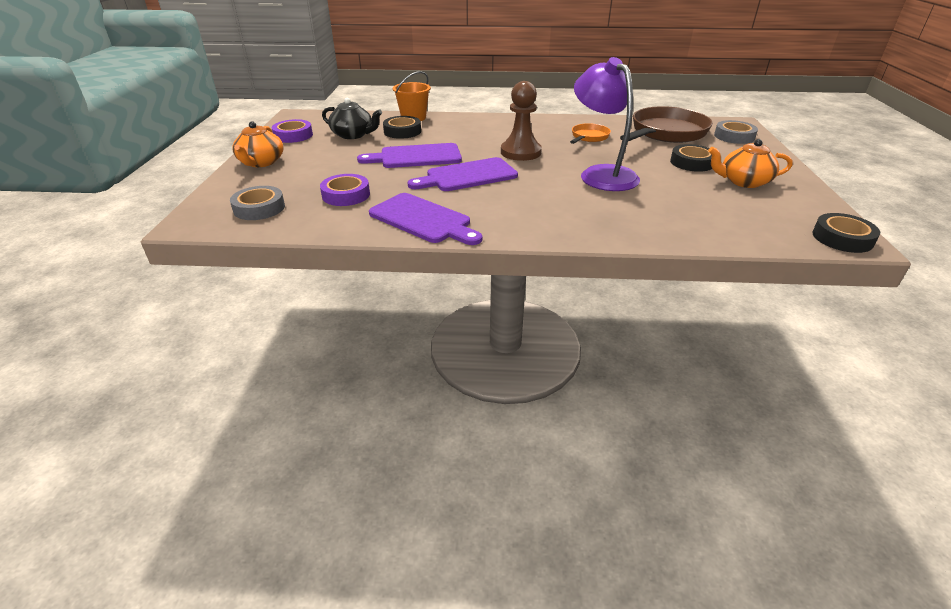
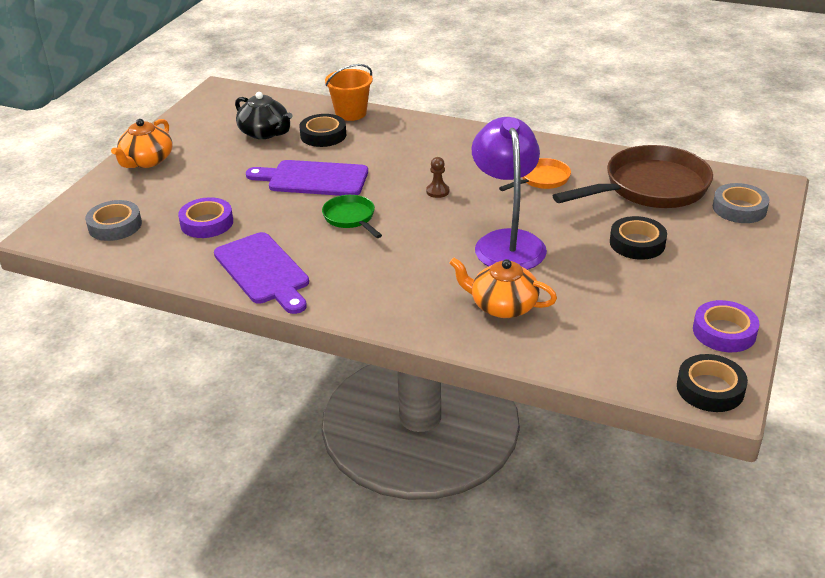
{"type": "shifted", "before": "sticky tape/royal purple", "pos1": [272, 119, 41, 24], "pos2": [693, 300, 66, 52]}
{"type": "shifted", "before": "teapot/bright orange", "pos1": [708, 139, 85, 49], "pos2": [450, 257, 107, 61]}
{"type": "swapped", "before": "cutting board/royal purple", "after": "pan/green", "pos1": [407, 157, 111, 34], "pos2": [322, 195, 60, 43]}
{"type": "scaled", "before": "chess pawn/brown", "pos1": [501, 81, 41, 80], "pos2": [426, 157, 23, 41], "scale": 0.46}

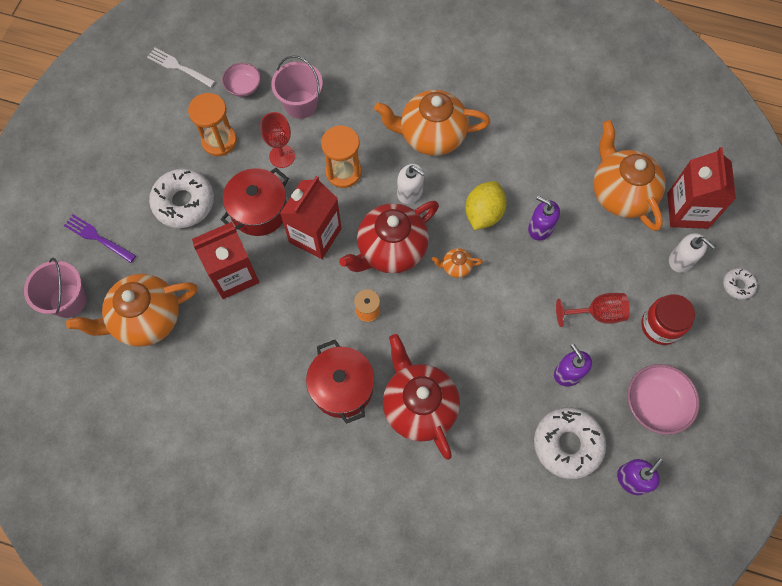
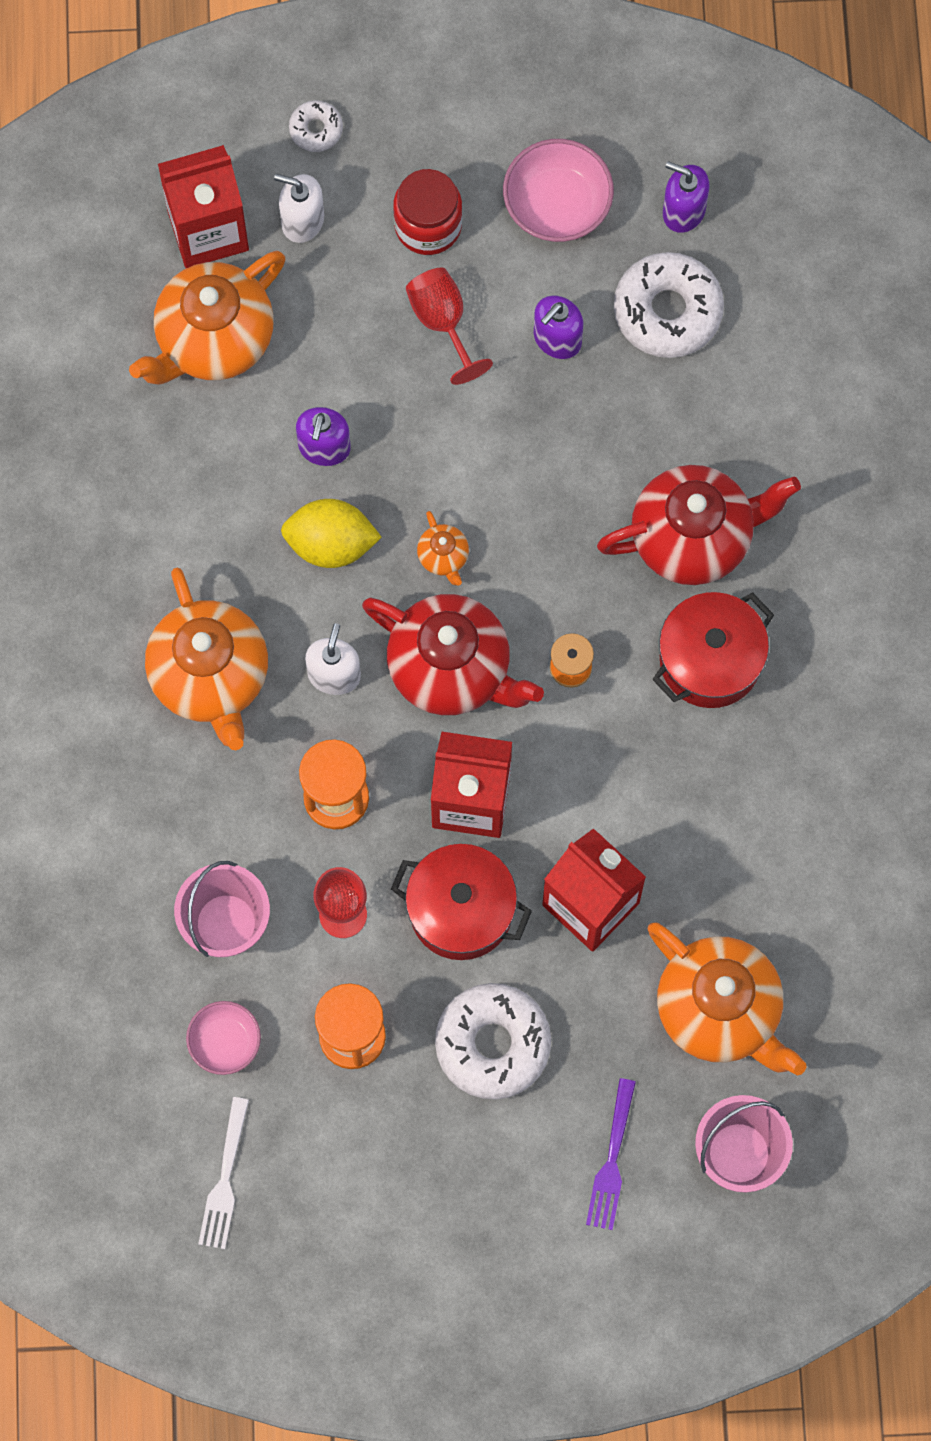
{"type": "rotated", "before": "teapot/scarlet", "pos1": [383, 334, 77, 126], "pos2": [597, 465, 204, 120], "turn": -150}
{"type": "rotated", "before": "soap dispenser/white", "pos1": [669, 233, 47, 39], "pos2": [274, 174, 50, 69], "turn": -90}

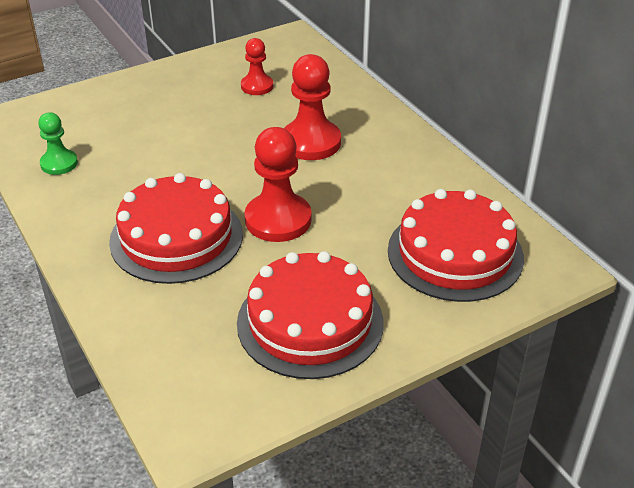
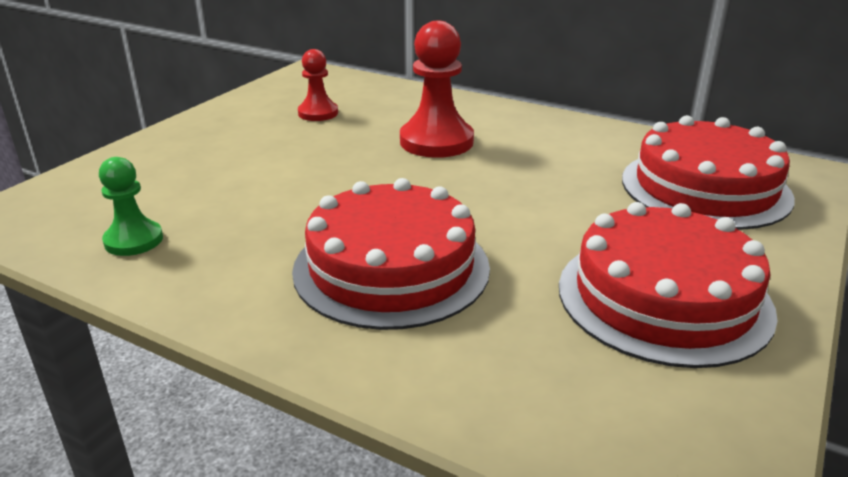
{"type": "gone", "before": "chess pawn/scarlet", "pos1": [245, 127, 67, 115]}

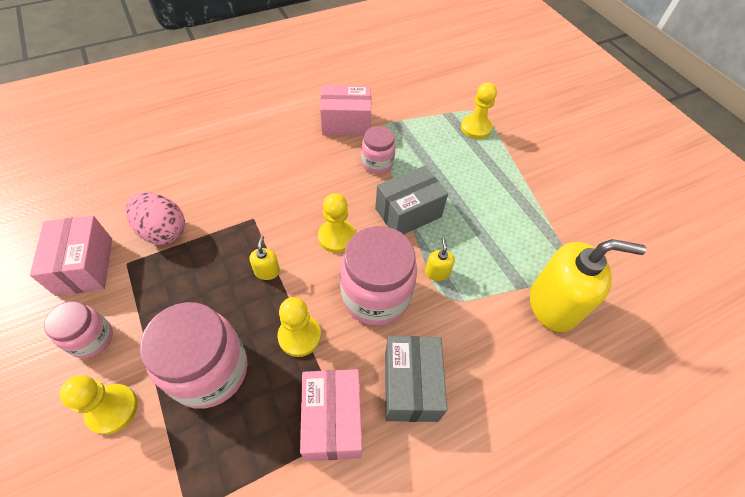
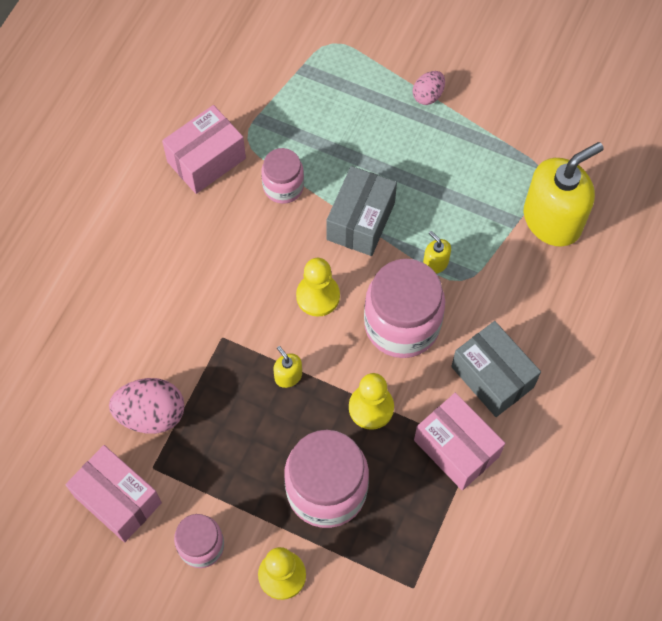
{"type": "gone", "before": "chess pawn/golden", "pos1": [461, 82, 36, 57]}
{"type": "new", "after": "egg shape/pink", "pos2": [413, 71, 32, 34]}

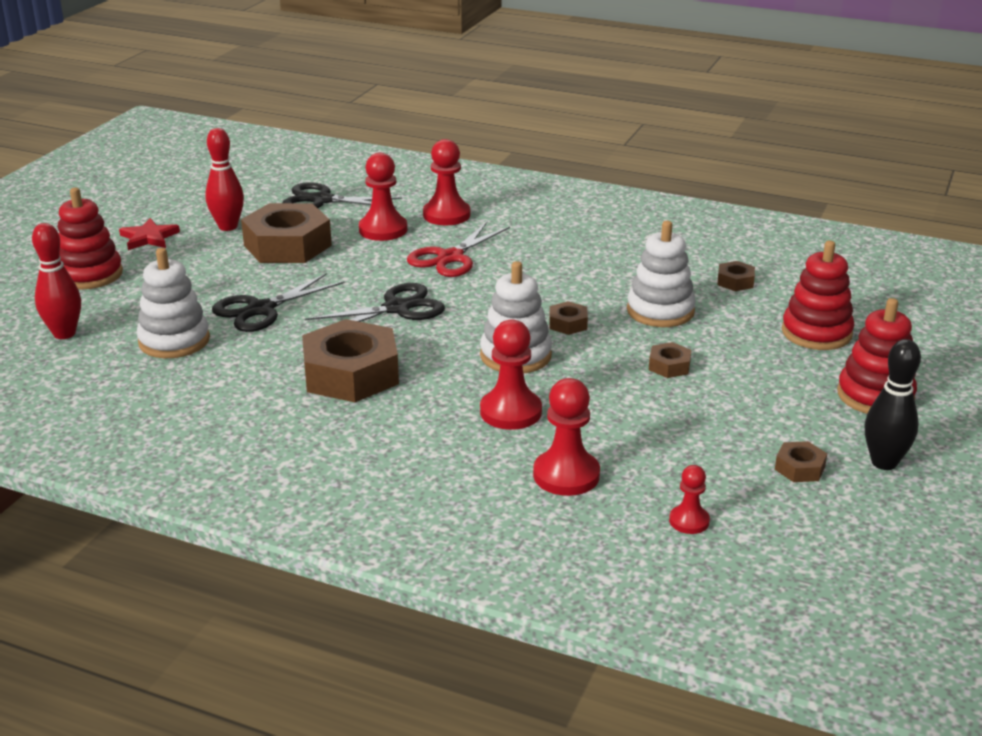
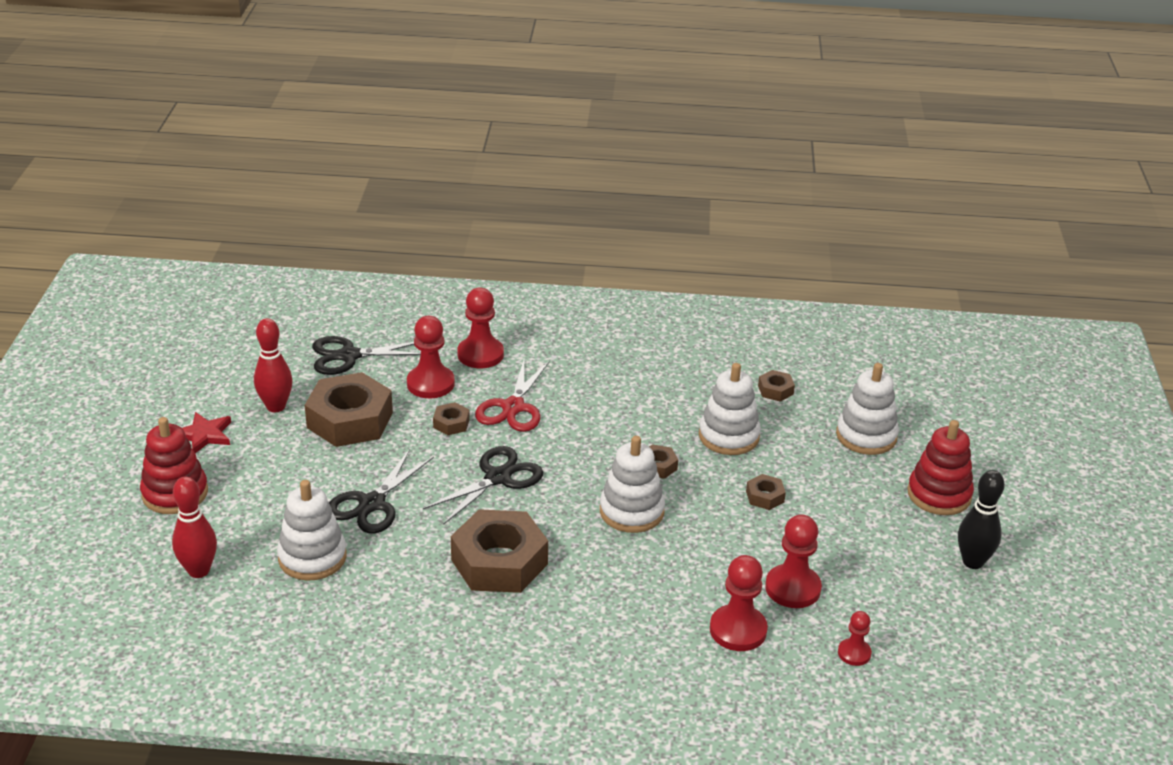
{"type": "shifted", "before": "chess pawn/scarlet", "pos1": [480, 319, 62, 111], "pos2": [765, 514, 57, 94]}
{"type": "shifted", "before": "hex nut/brown", "pos1": [775, 441, 52, 41], "pos2": [433, 402, 37, 33]}
{"type": "repainted", "before": "stacking rings/scarlet", "after": "stacking rings/white", "pos1": [782, 241, 73, 109], "pos2": [836, 363, 63, 92]}

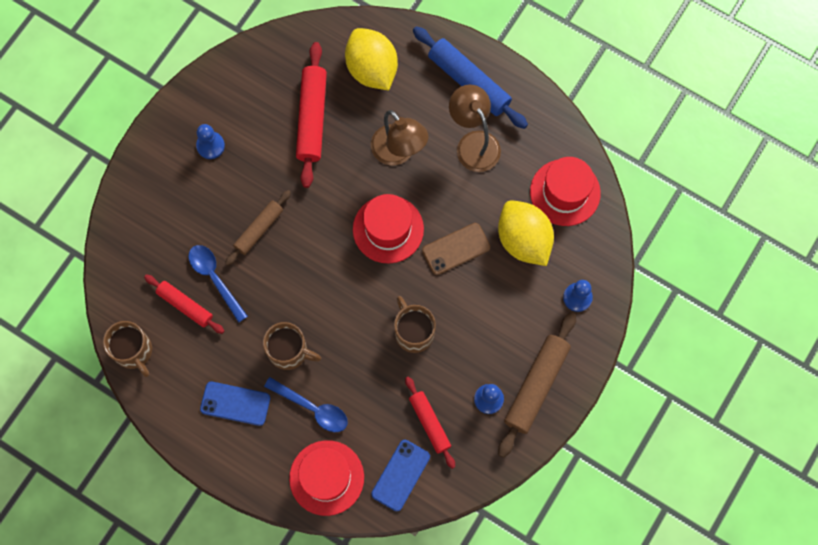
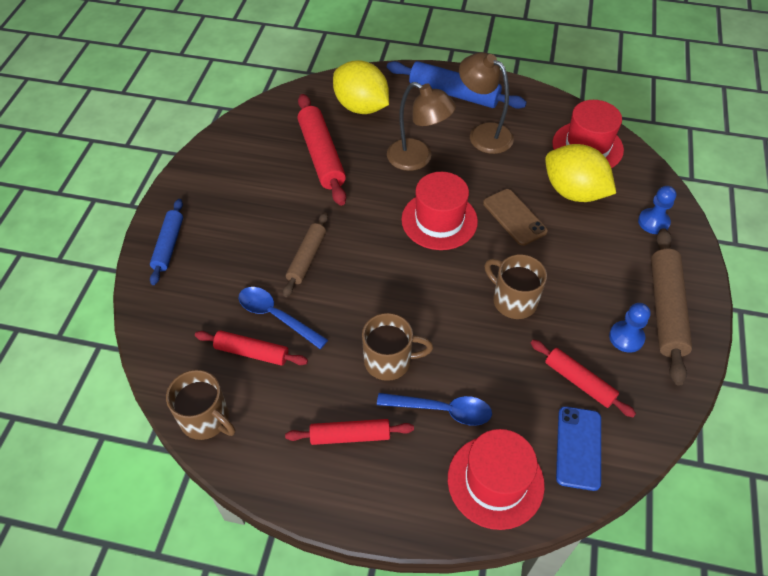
{"type": "gone", "before": "chess pawn/blue", "pos1": [196, 124, 29, 35]}
{"type": "new", "after": "pastry roller/blue", "pos2": [150, 199, 33, 86]}
{"type": "swapped", "before": "mobile phone/blue", "after": "pastry roller/scarlet", "pos1": [200, 382, 70, 44], "pos2": [285, 419, 129, 26]}
{"type": "rotated", "before": "mobile phone/brown", "pos1": [422, 223, 68, 52], "pos2": [483, 189, 65, 57], "turn": -75}

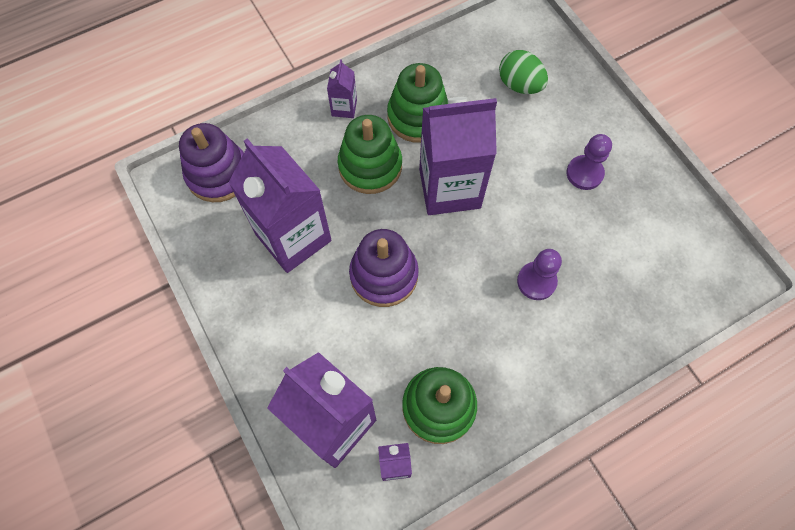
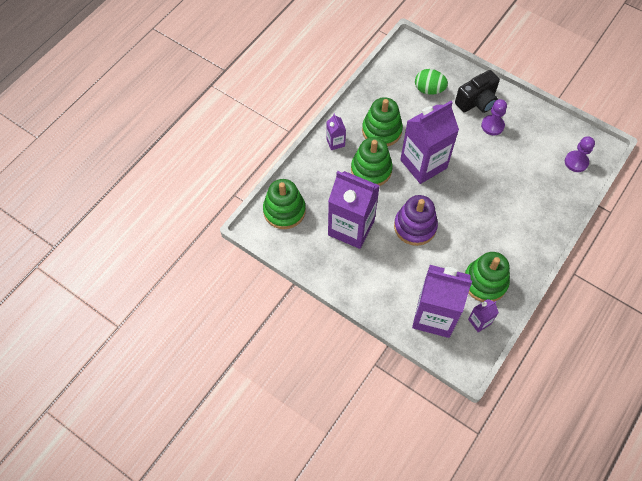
{"type": "new", "after": "camera/jet-black", "pos2": [455, 70, 45, 43]}
{"type": "shifted", "before": "chess pawn/royal purple", "pos1": [517, 249, 45, 51], "pos2": [565, 136, 30, 36]}
{"type": "repainted", "before": "stacking rings/royal purple", "after": "stacking rings/green", "pos1": [179, 123, 65, 79], "pos2": [263, 179, 43, 50]}

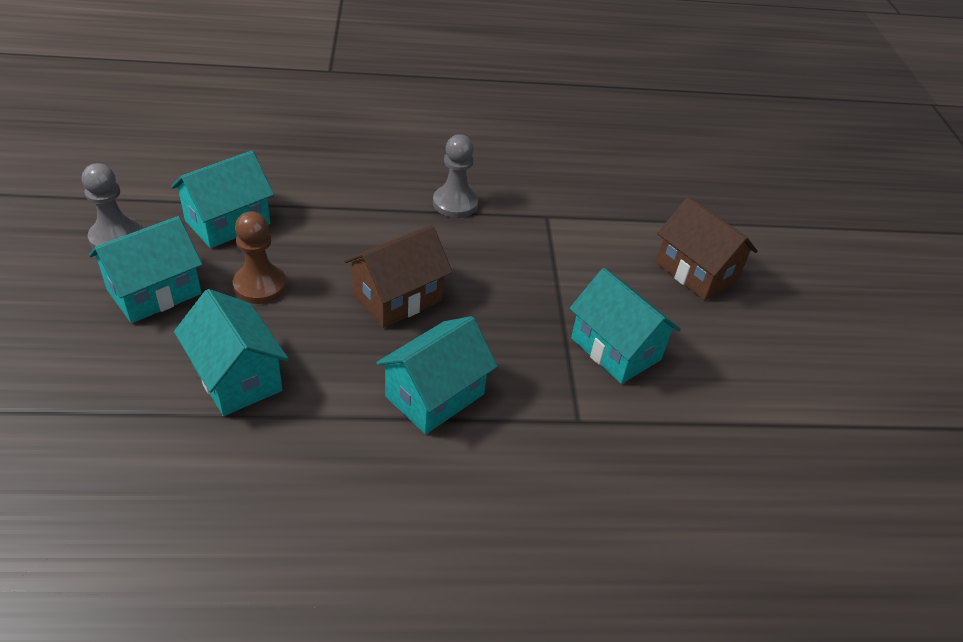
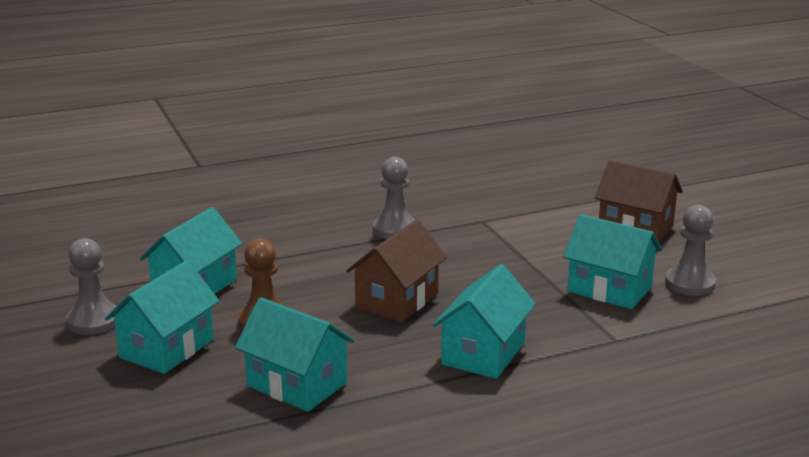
{"type": "new", "after": "chess pawn/gray", "pos2": [665, 205, 51, 91]}

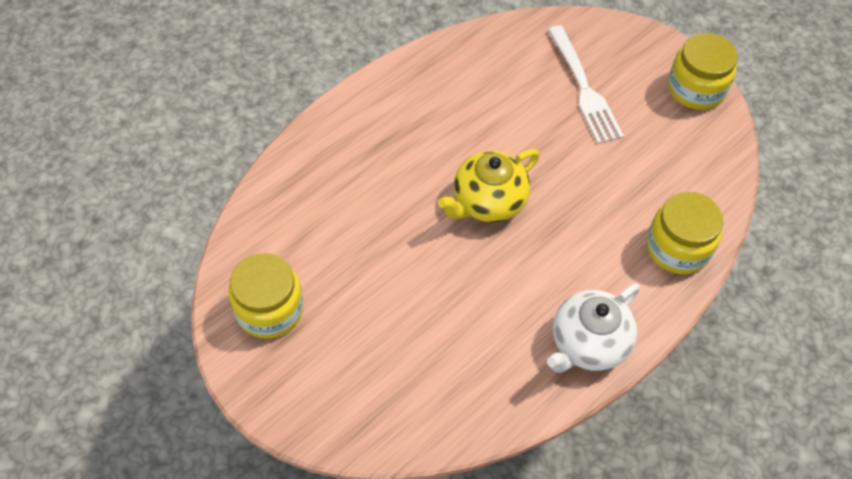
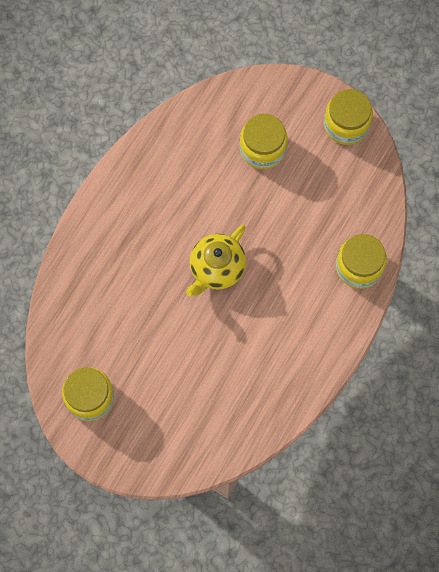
{"type": "gone", "before": "teapot/white", "pos1": [547, 283, 93, 90]}
{"type": "swapped", "before": "table fork/white", "after": "jar/golden", "pos1": [548, 25, 76, 119], "pos2": [239, 114, 49, 55]}

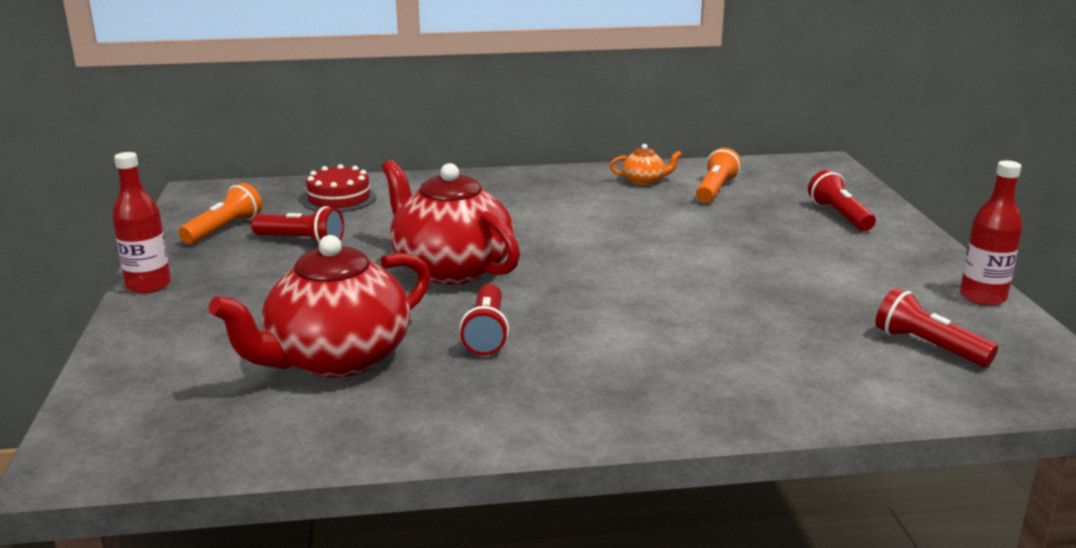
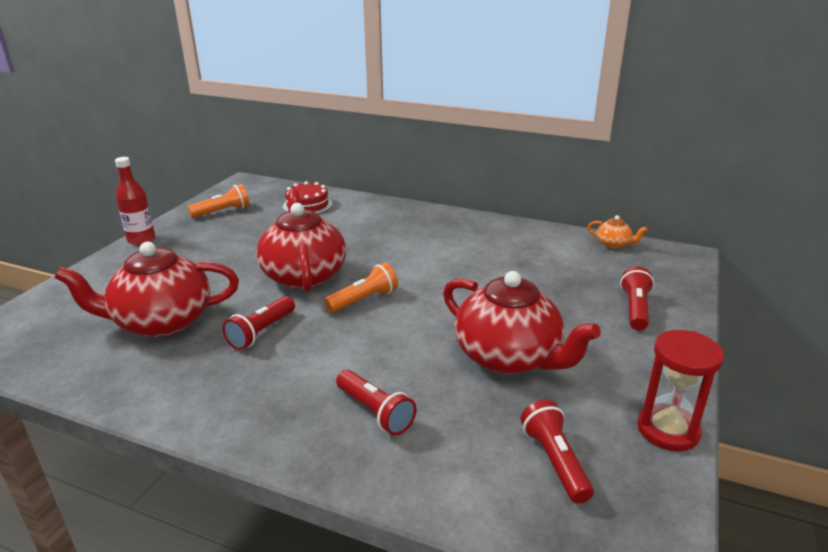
{"type": "new", "after": "teapot/scarlet", "pos2": [443, 271, 158, 103]}
{"type": "shifted", "before": "torch/scarlet", "pos1": [251, 206, 93, 37], "pos2": [336, 370, 80, 65]}
{"type": "shifted", "before": "teapot/bright orange", "pos1": [610, 144, 72, 41], "pos2": [588, 215, 59, 33]}
{"type": "shifted", "before": "torch/bright orange", "pos1": [696, 148, 45, 55], "pos2": [324, 263, 74, 50]}
{"type": "swapped", "before": "bottle/scarlet", "after": "hourglass/scarlet", "pos1": [960, 160, 63, 146], "pos2": [637, 330, 87, 121]}

